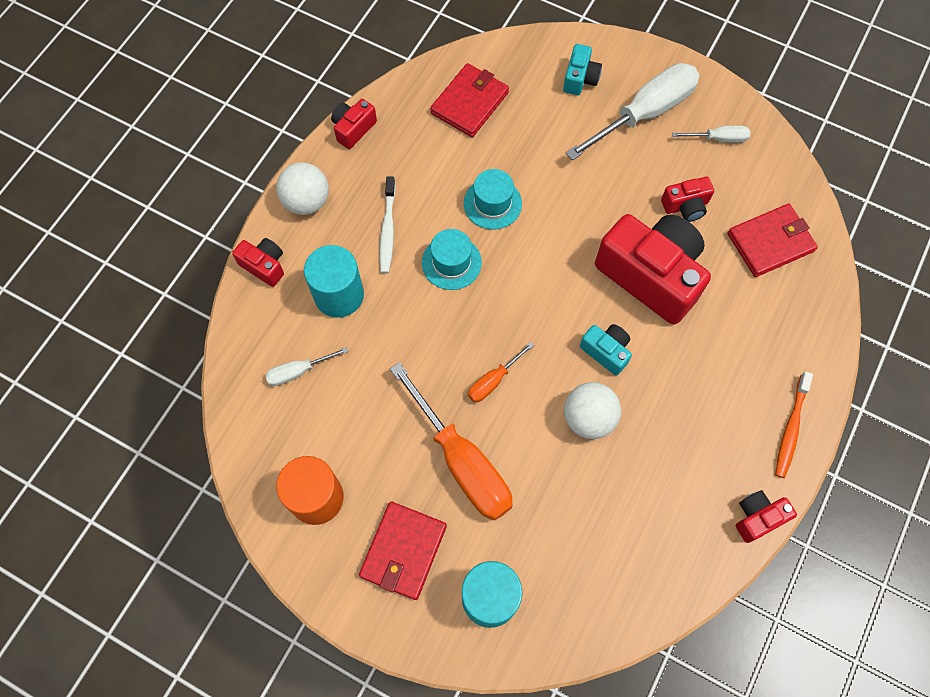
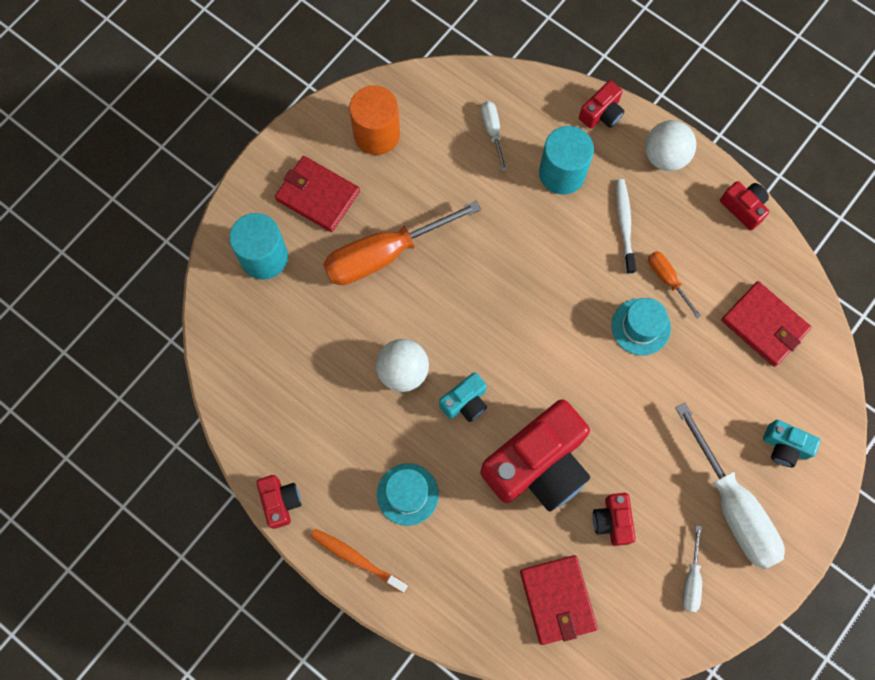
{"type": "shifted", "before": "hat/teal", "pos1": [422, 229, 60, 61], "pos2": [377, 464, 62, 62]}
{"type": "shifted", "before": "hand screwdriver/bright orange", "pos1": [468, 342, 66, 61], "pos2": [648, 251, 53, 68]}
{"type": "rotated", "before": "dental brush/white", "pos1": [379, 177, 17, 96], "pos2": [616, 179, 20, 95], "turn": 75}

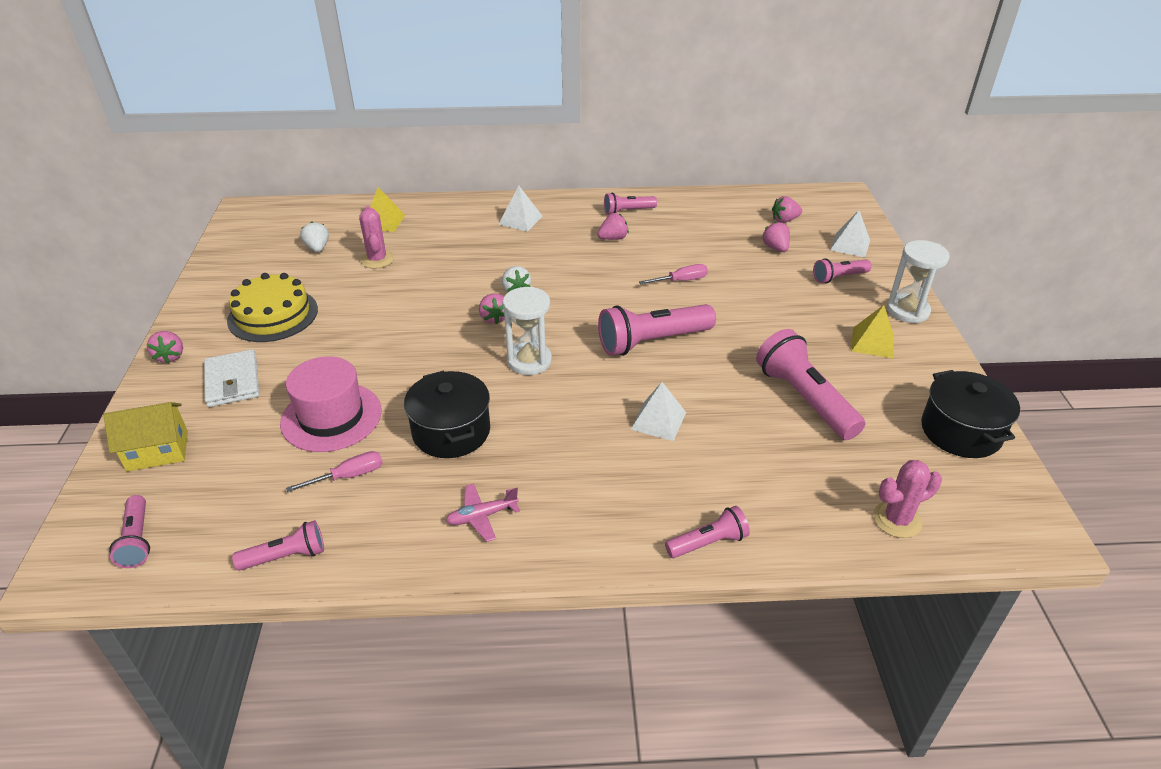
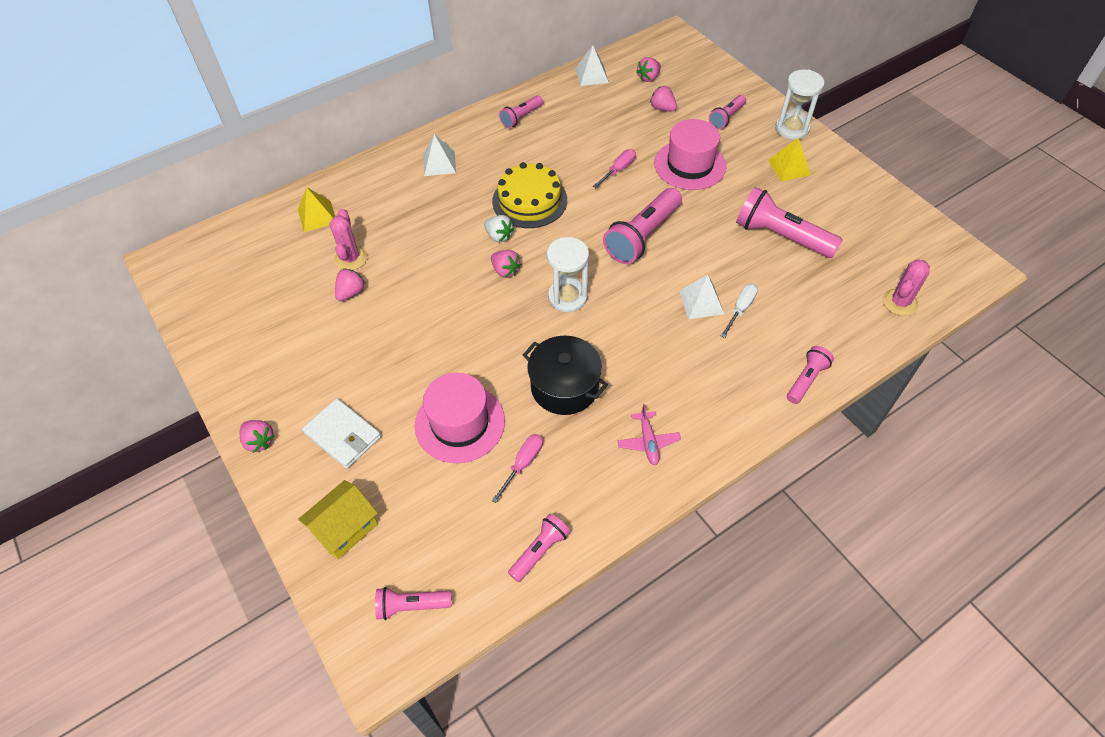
{"type": "gone", "before": "strawberry/white", "pos1": [300, 221, 29, 31]}
{"type": "gone", "before": "cooking pot/jet-black", "pos1": [921, 370, 99, 88]}
{"type": "new", "after": "hat/pink", "pos2": [654, 119, 72, 71]}
{"type": "new", "after": "hand screwdriver/white", "pos2": [721, 284, 37, 54]}
{"type": "shifted", "before": "gateau/golden", "pos1": [227, 273, 91, 69], "pos2": [492, 162, 75, 66]}
{"type": "shifted", "before": "strawberry/pink", "pos1": [597, 213, 32, 27], "pos2": [335, 268, 31, 33]}
{"type": "shifted", "before": "solid pyramid/white", "pos1": [830, 210, 40, 47], "pos2": [575, 45, 34, 41]}
{"type": "rotated", "before": "torch/pink", "pos1": [109, 495, 41, 73], "pos2": [375, 587, 77, 33], "turn": 135}
{"type": "rotated", "before": "cactus/pink", "pos1": [359, 206, 35, 63], "pos2": [329, 209, 38, 61], "turn": 45}
{"type": "rotated", "before": "toy plane/pink", "pos1": [446, 484, 74, 58], "pos2": [618, 404, 63, 61], "turn": -45}

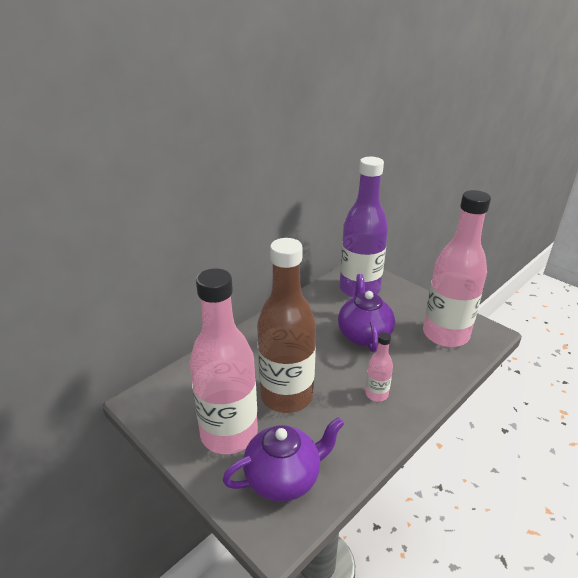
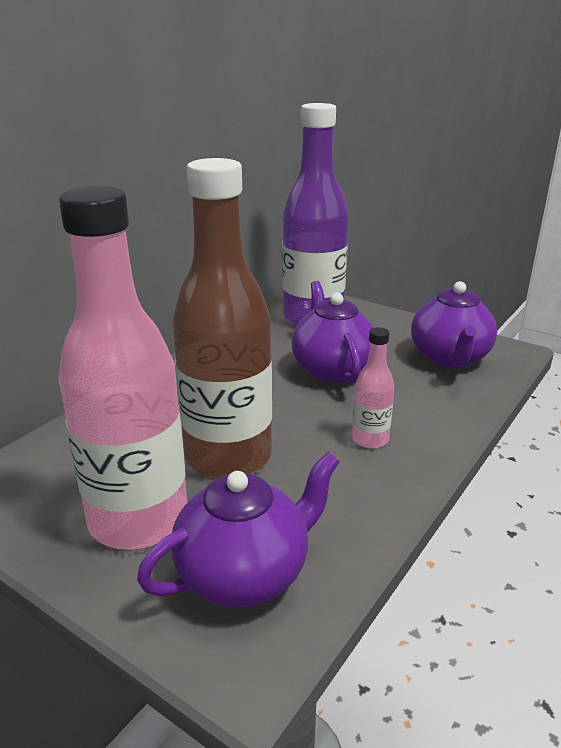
{"type": "swapped", "before": "bottle/pink", "after": "teapot/royal purple", "pos1": [423, 190, 68, 157], "pos2": [411, 281, 86, 87]}

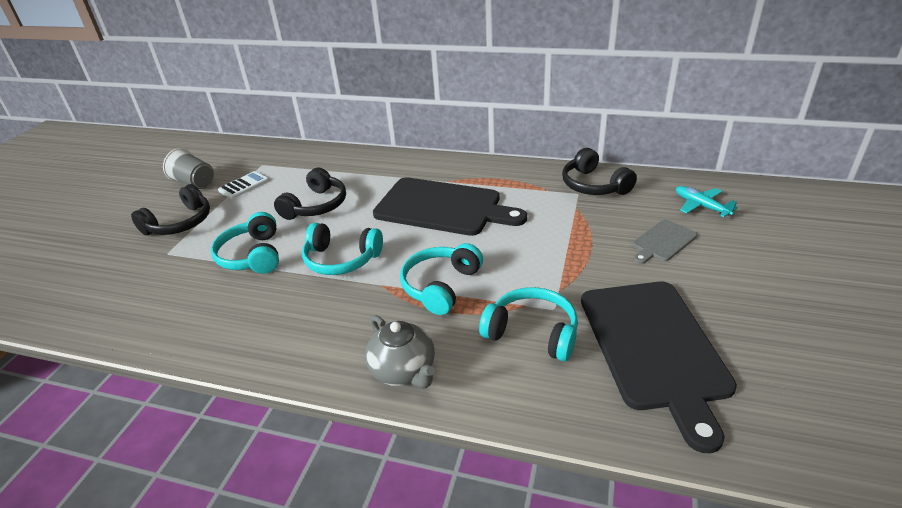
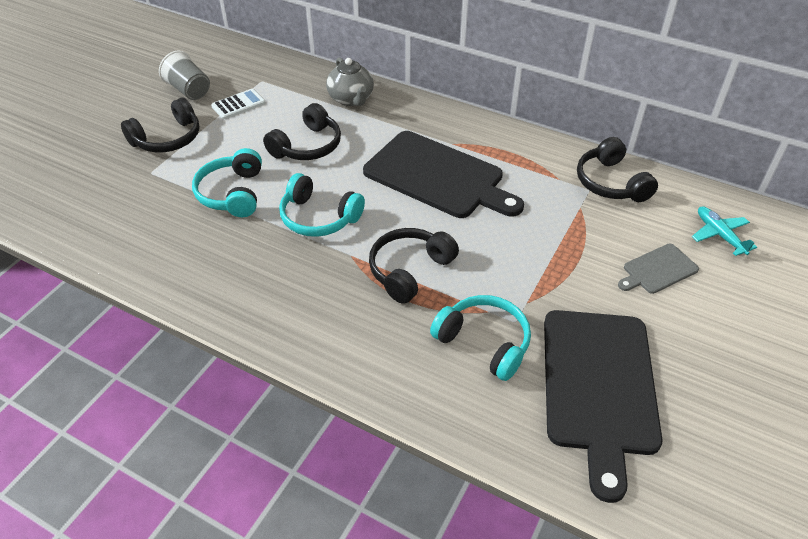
{"type": "shifted", "before": "teapot/gray", "pos1": [365, 315, 70, 73], "pos2": [326, 57, 48, 49]}
{"type": "repainted", "before": "headset/teal", "after": "headset/jet-black", "pos1": [400, 243, 83, 72], "pos2": [369, 228, 90, 76]}

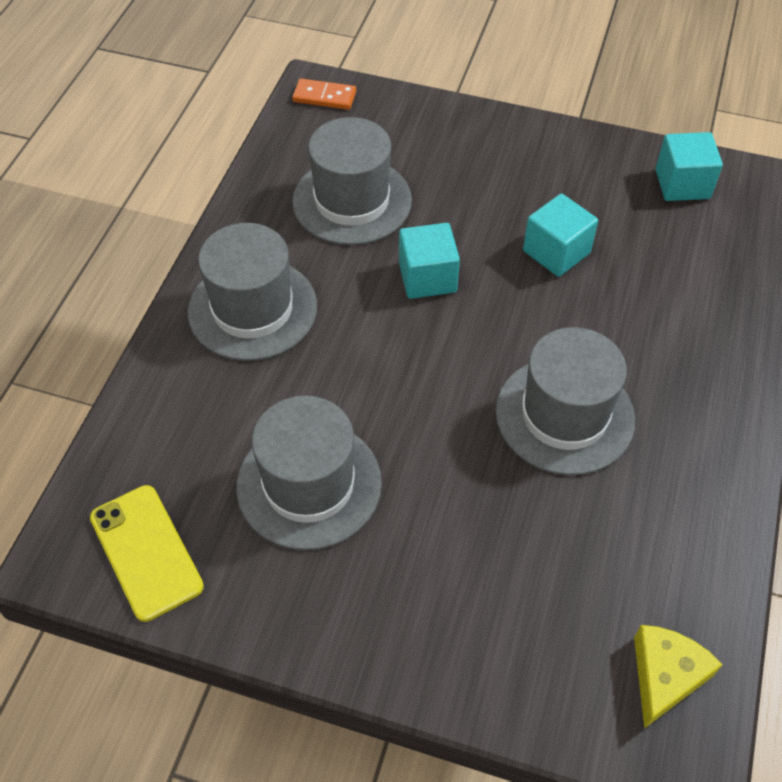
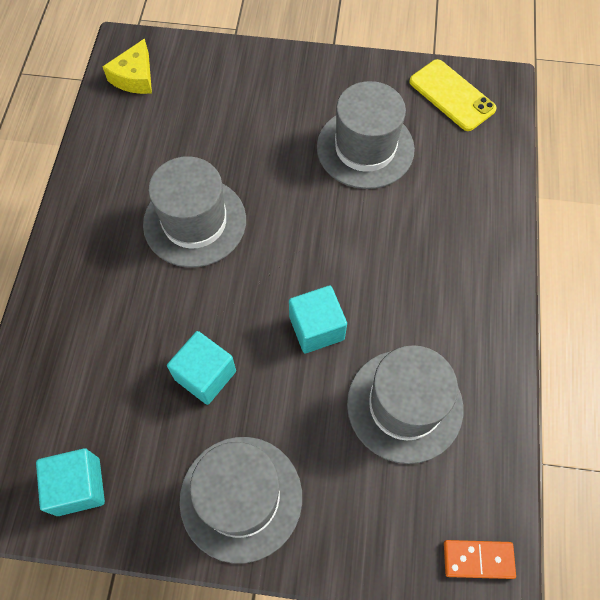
{"type": "shifted", "before": "hat/gray", "pos1": [188, 223, 129, 138], "pos2": [179, 437, 123, 127]}

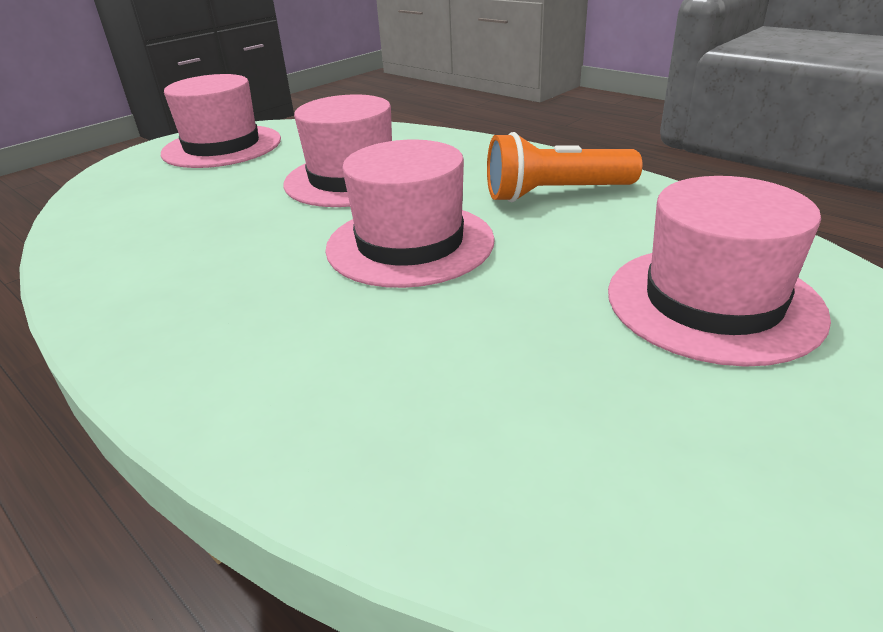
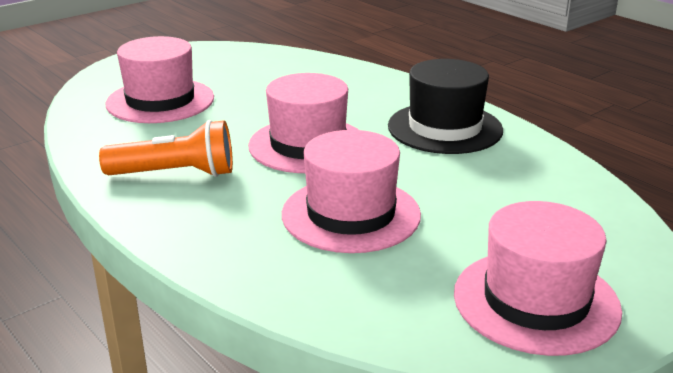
{"type": "new", "after": "hat/jet-black", "pos2": [388, 59, 115, 95]}

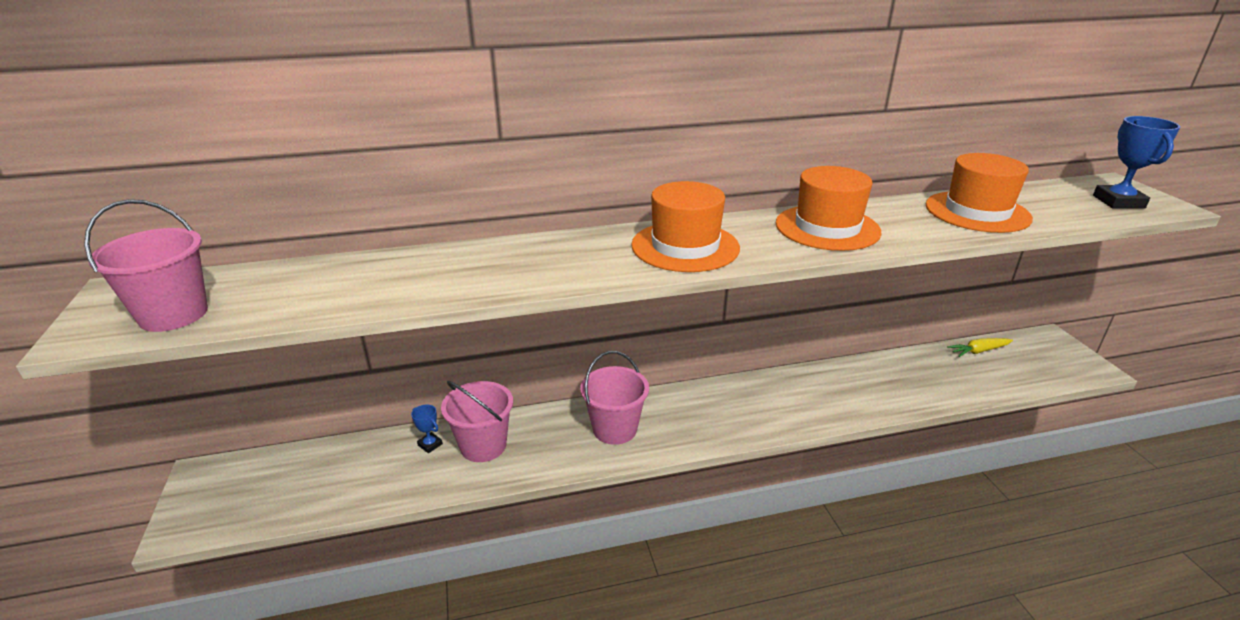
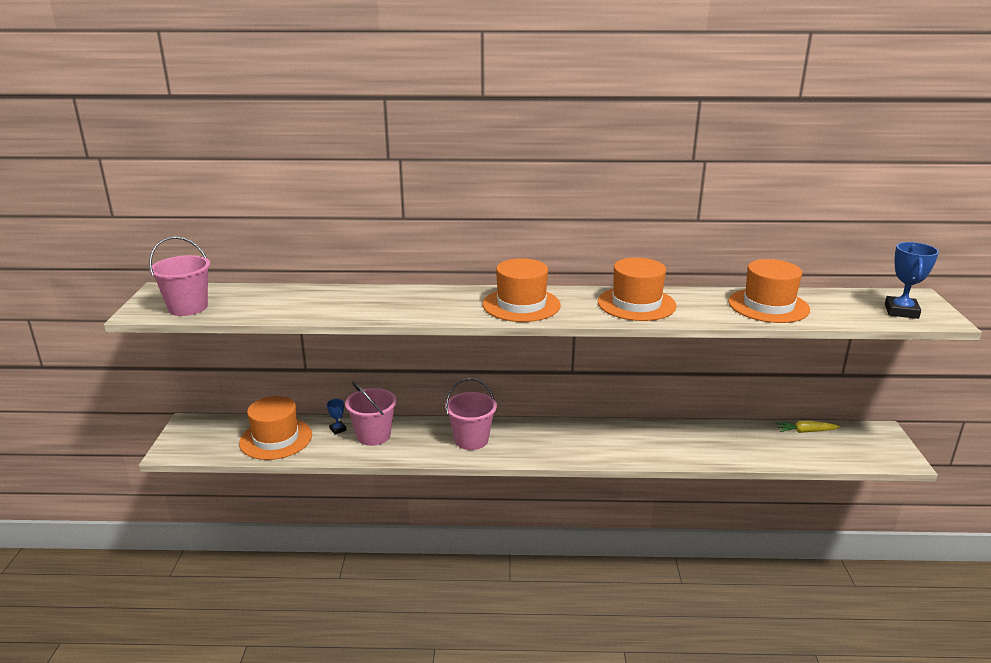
{"type": "new", "after": "hat/bright orange", "pos2": [239, 396, 73, 64]}

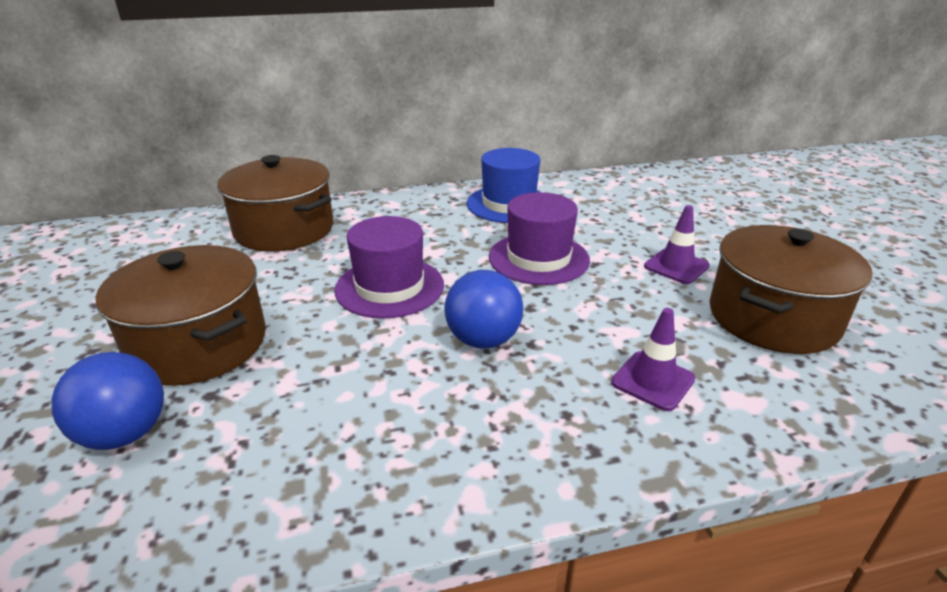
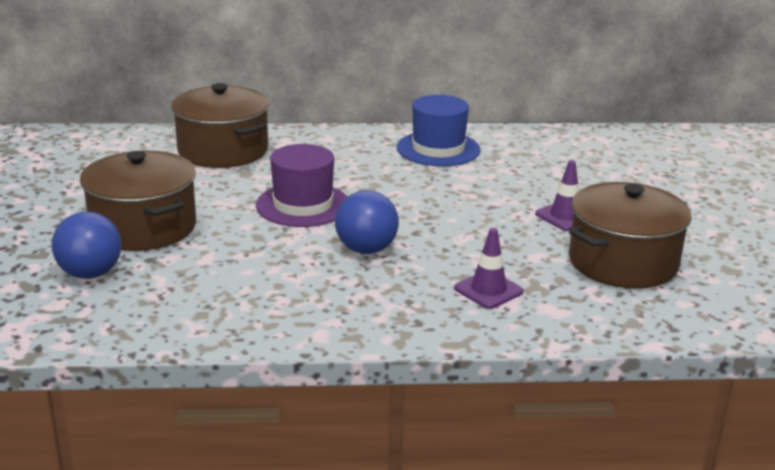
{"type": "gone", "before": "hat/royal purple", "pos1": [489, 192, 101, 93]}

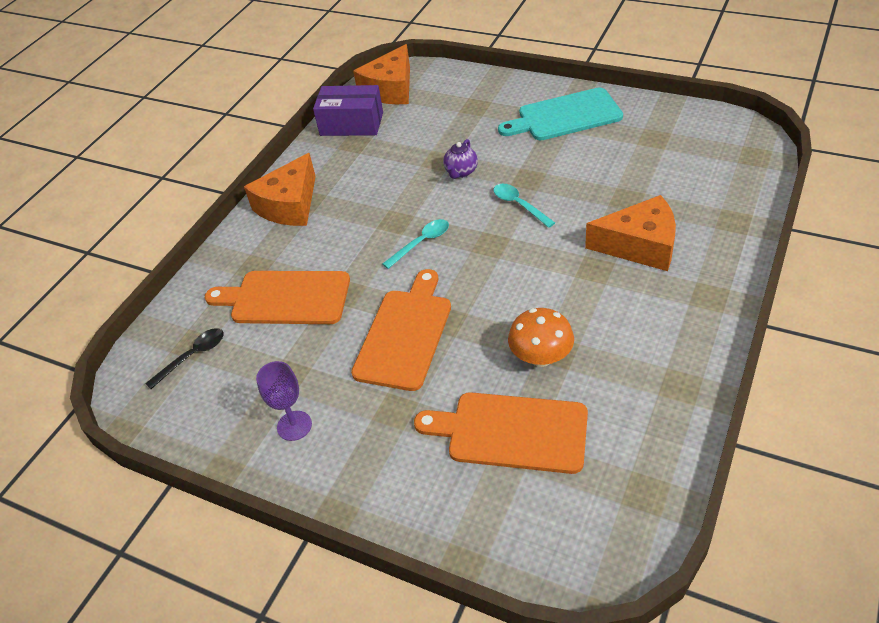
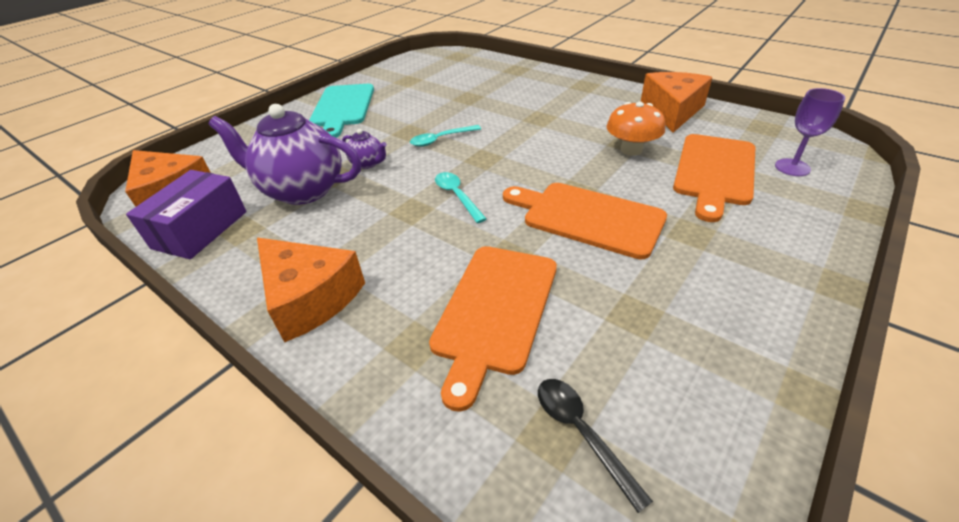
{"type": "new", "after": "teapot/royal purple", "pos2": [209, 104, 152, 101]}
{"type": "shifted", "before": "wine glass/royal purple", "pos1": [256, 361, 56, 80], "pos2": [775, 88, 70, 88]}
{"type": "shifted", "before": "piece of cheese/bright orange", "pos1": [585, 195, 91, 76], "pos2": [641, 72, 72, 61]}

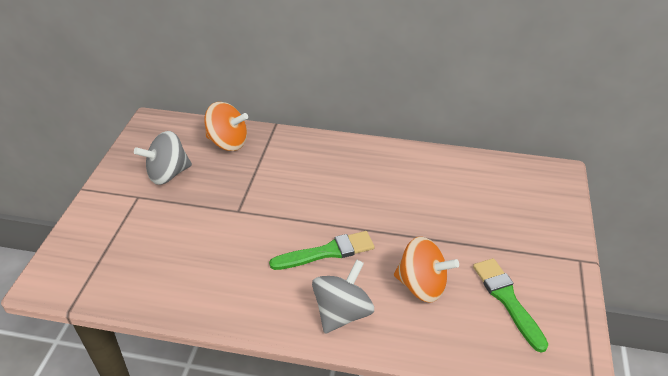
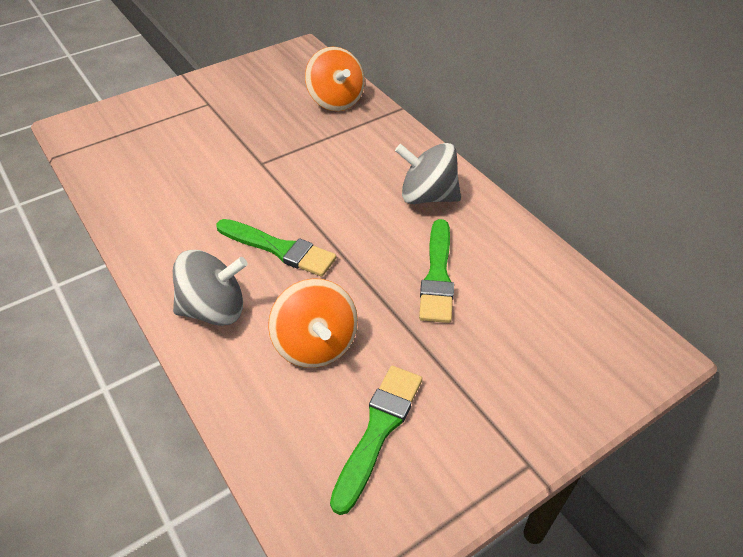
{"type": "new", "after": "paintbrush/green", "pos2": [419, 219, 35, 104]}
{"type": "shifted", "before": "toy top/gray", "pos1": [134, 131, 58, 54], "pos2": [395, 143, 66, 61]}

